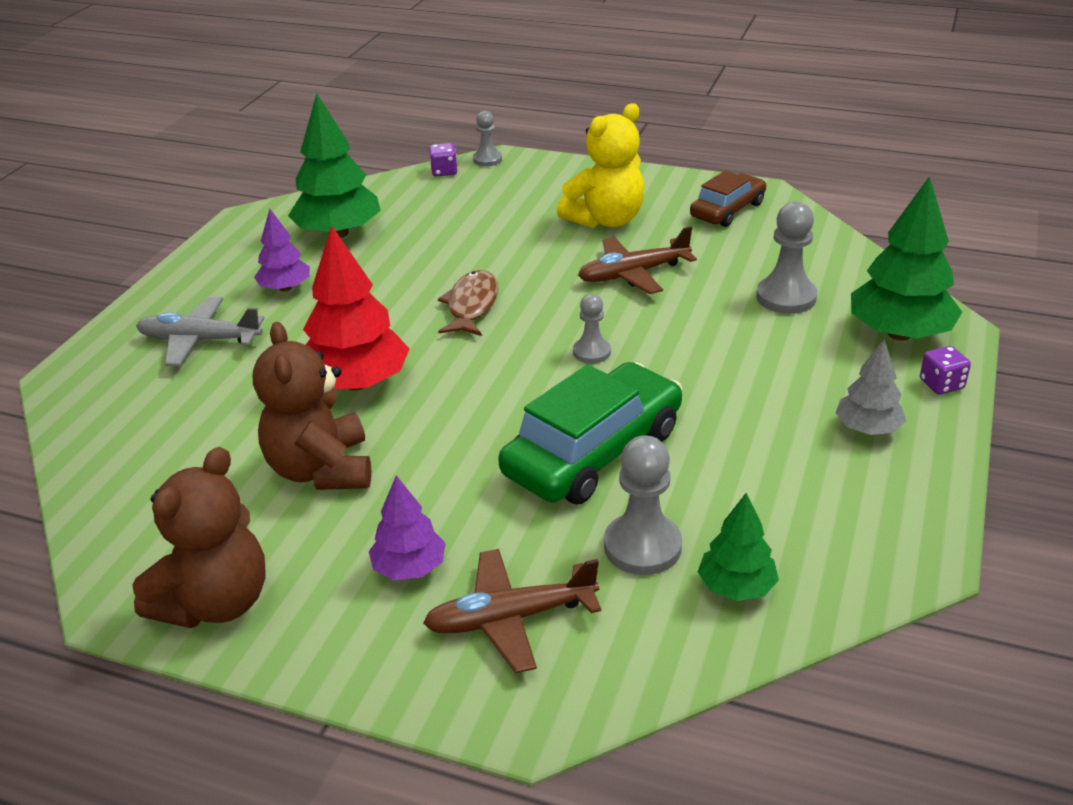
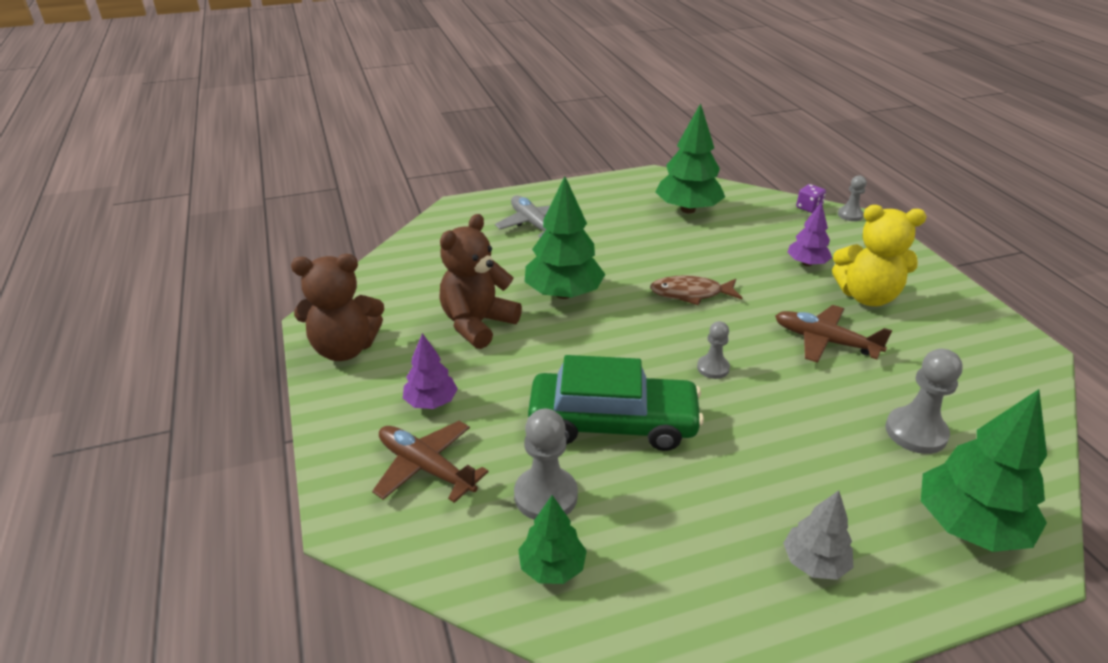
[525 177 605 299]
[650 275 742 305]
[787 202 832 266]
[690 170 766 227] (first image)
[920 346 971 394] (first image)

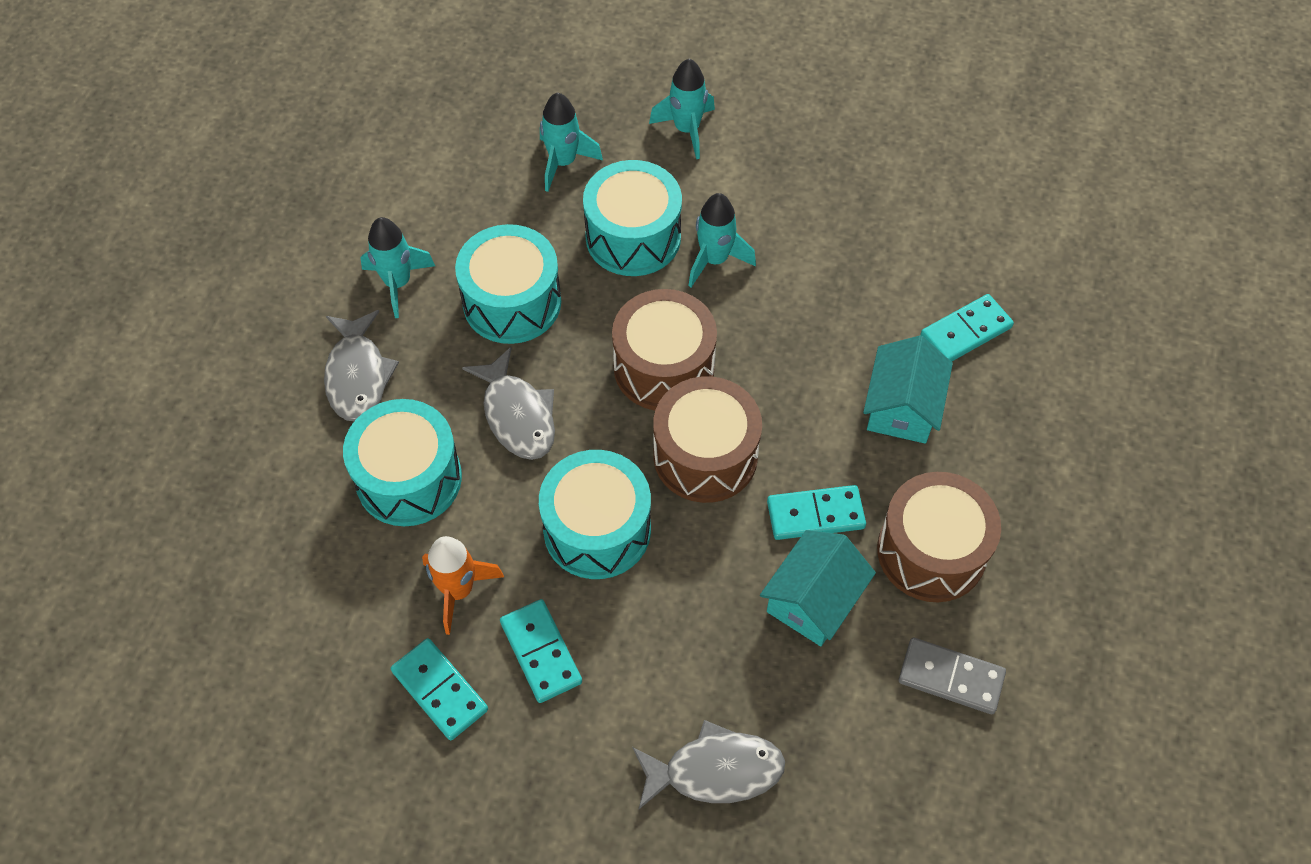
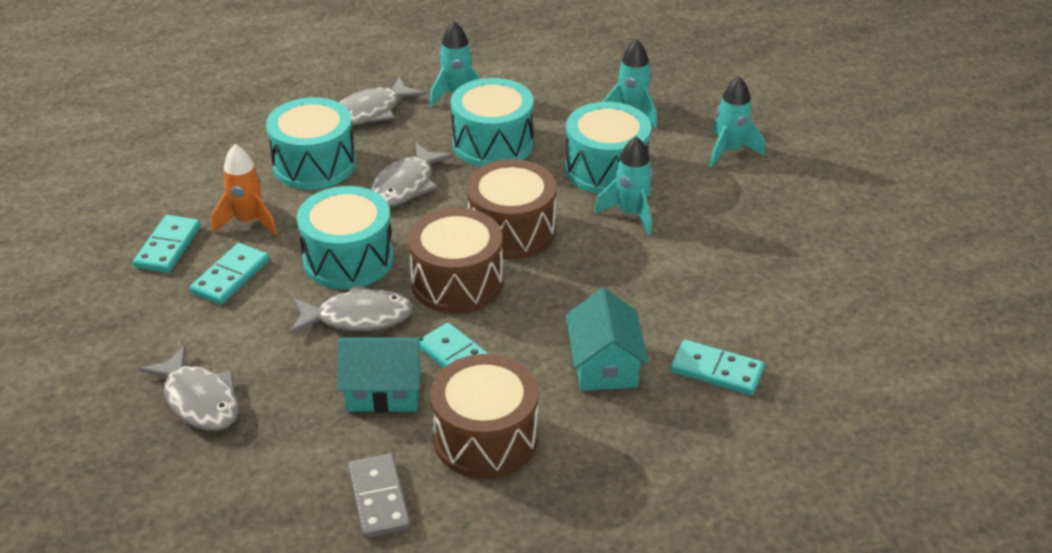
[290 284 413 334]
[566 288 649 391]

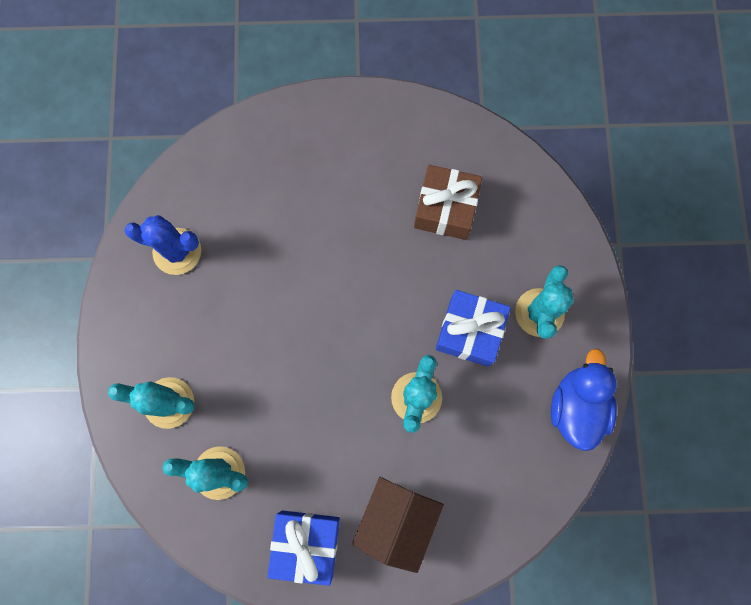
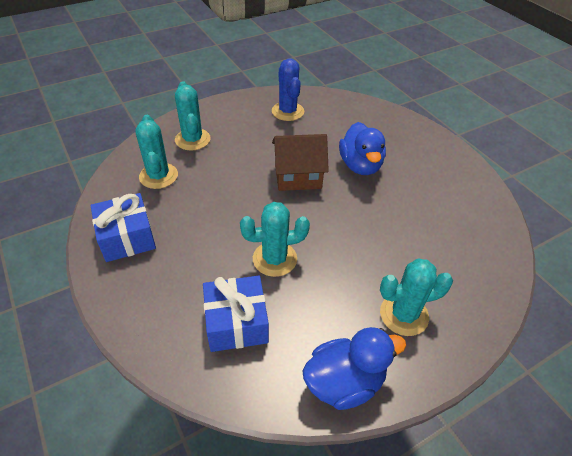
[203 276 269 352]
[272 134 329 191]
[339 122 386 175]
[414 165 482 240] (first image)

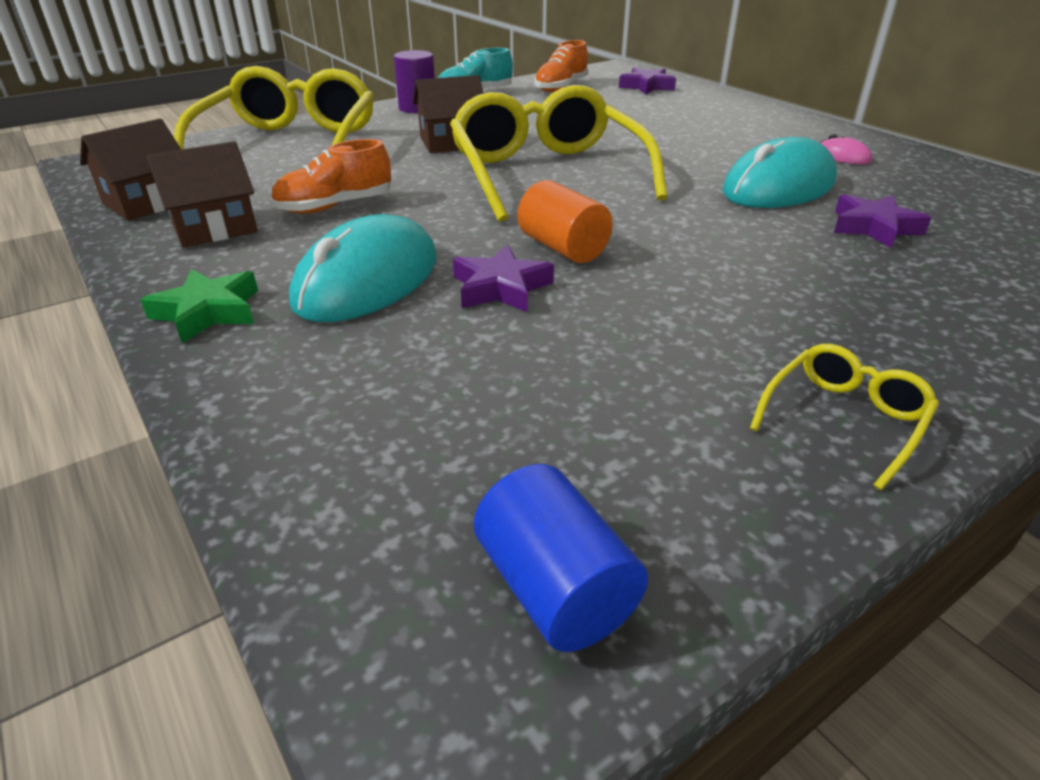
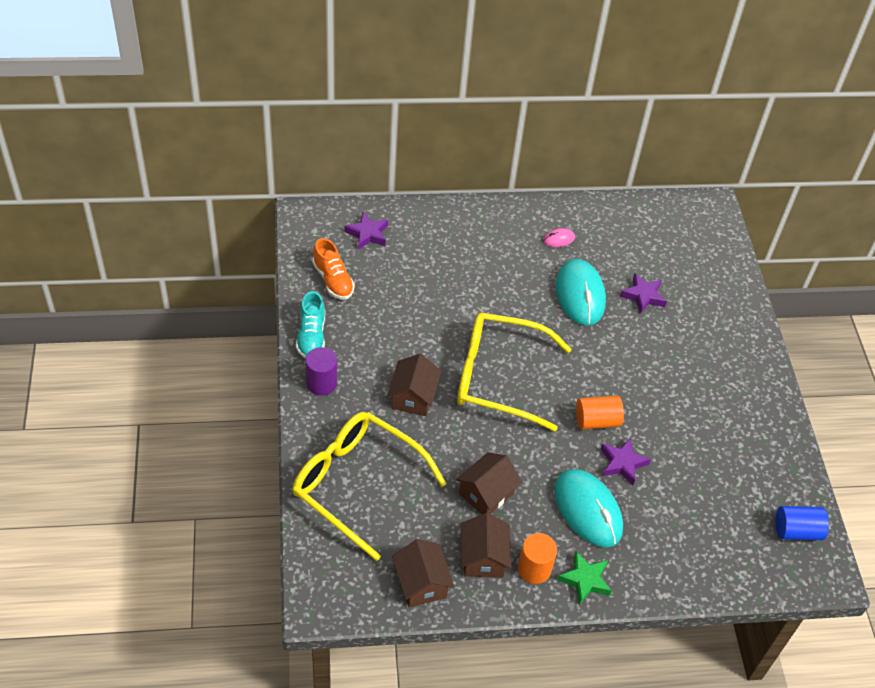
[456 452 522 514]
[518 533 557 584]
[750 344 939 490] (first image)

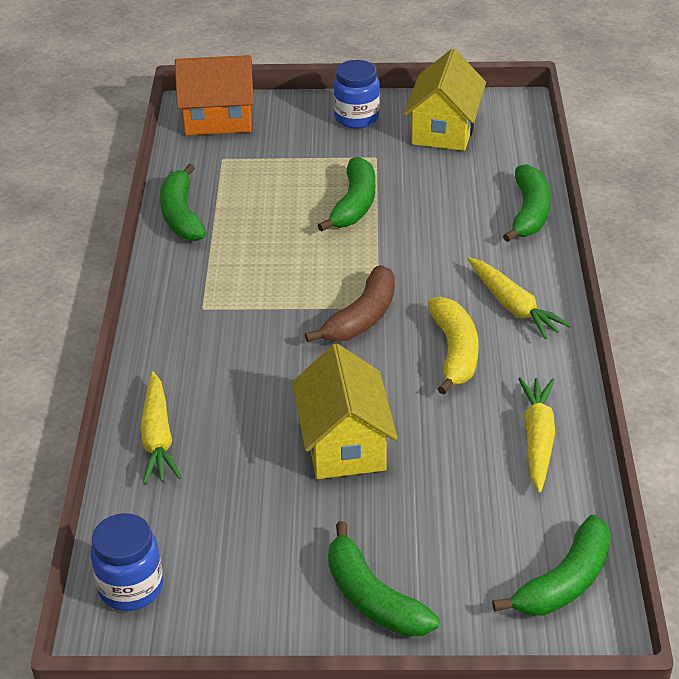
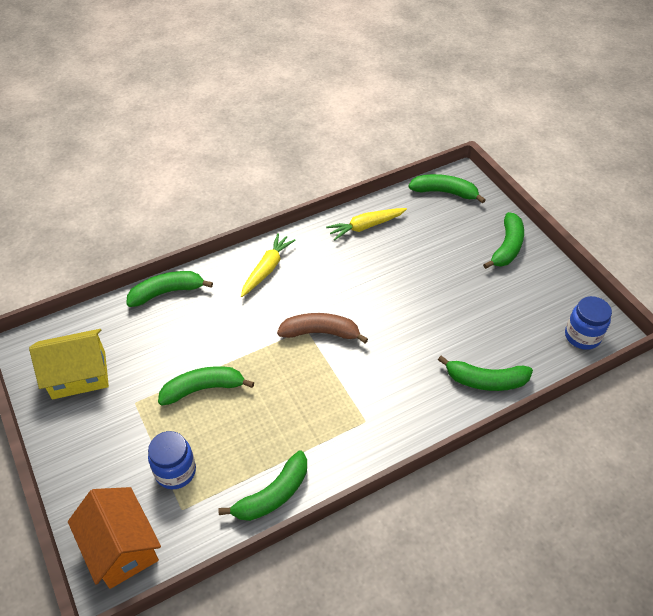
[148 431 196 489]
[438 356 533 391]
[292 344 397 479] (first image)
[428 296 479 395] (first image)

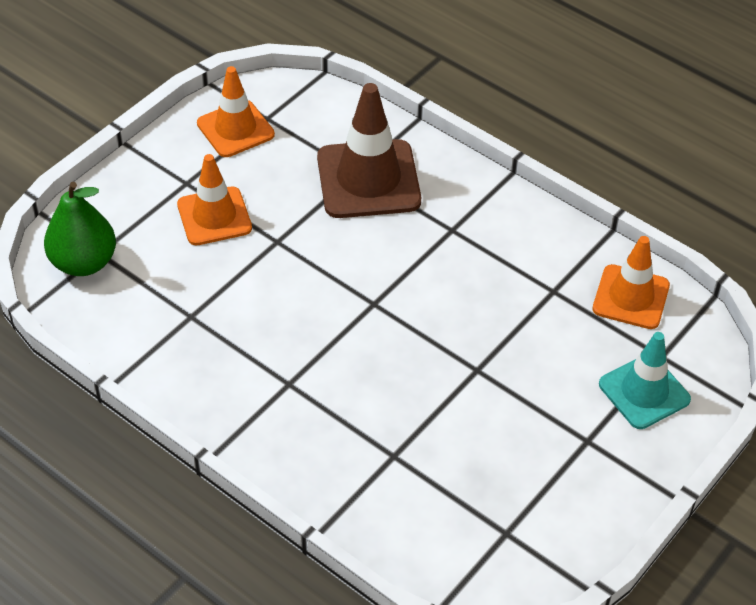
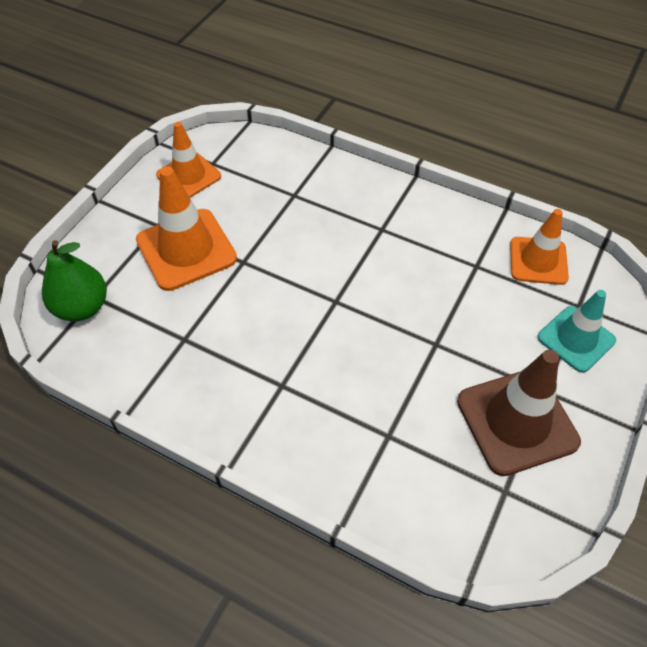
[136 166 237 291]
[457 349 581 476]

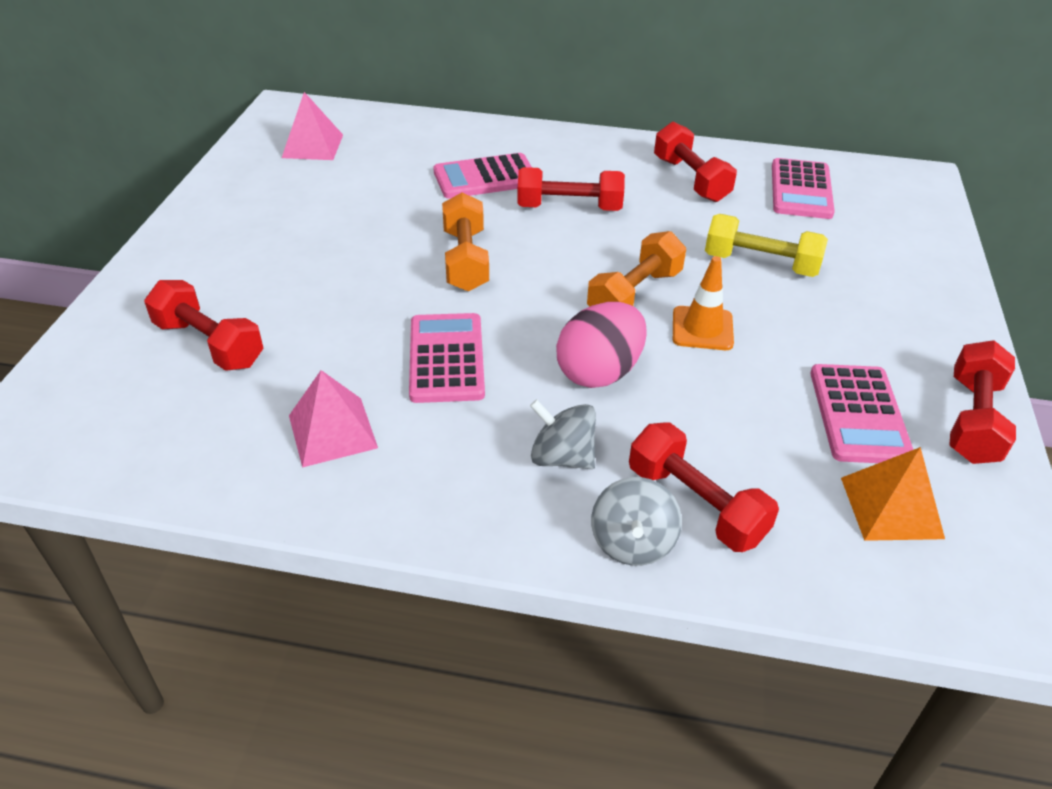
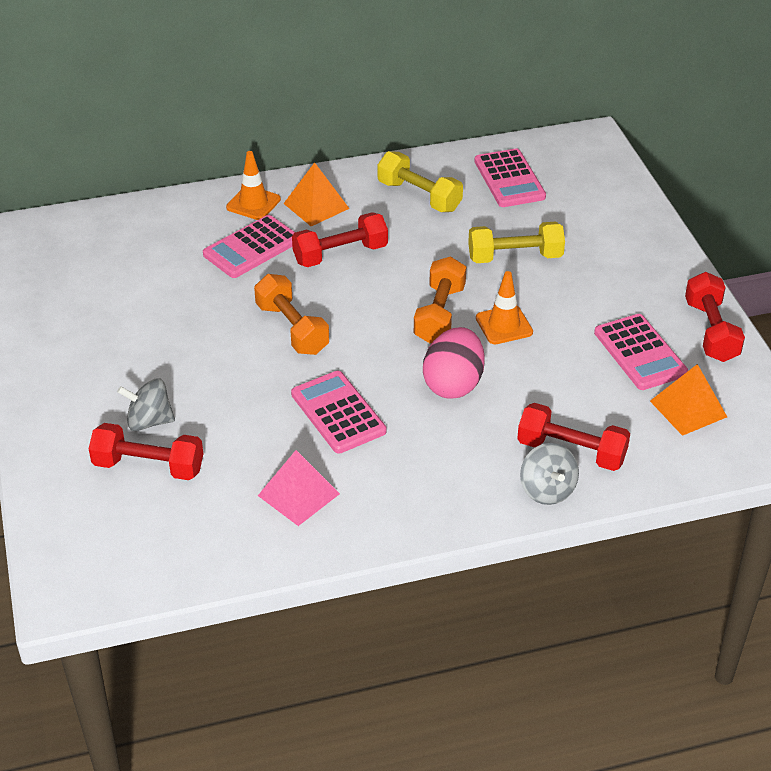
[117 378 175 431]
[226 151 281 220]
[283 162 350 226]
[377 151 463 212]
[282 92 343 160] (first image)

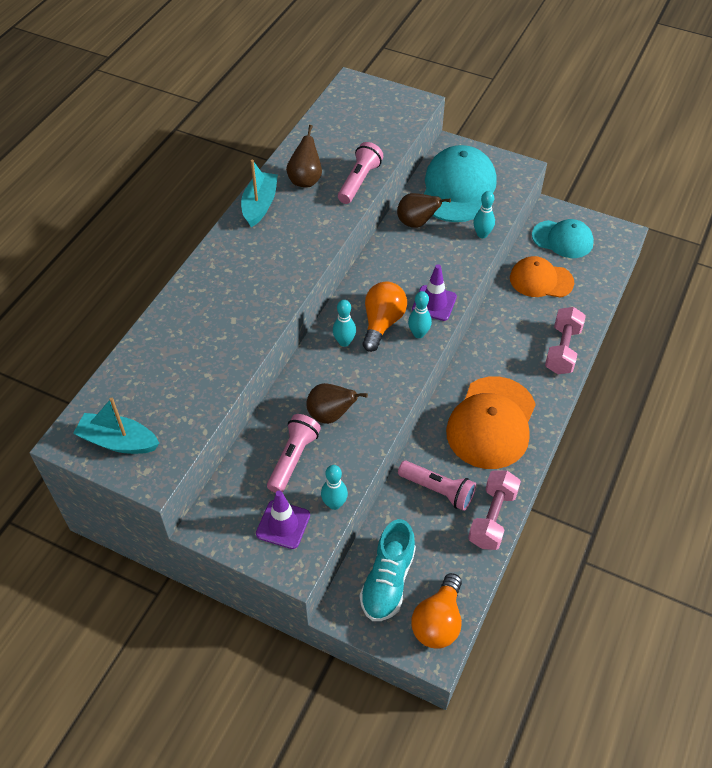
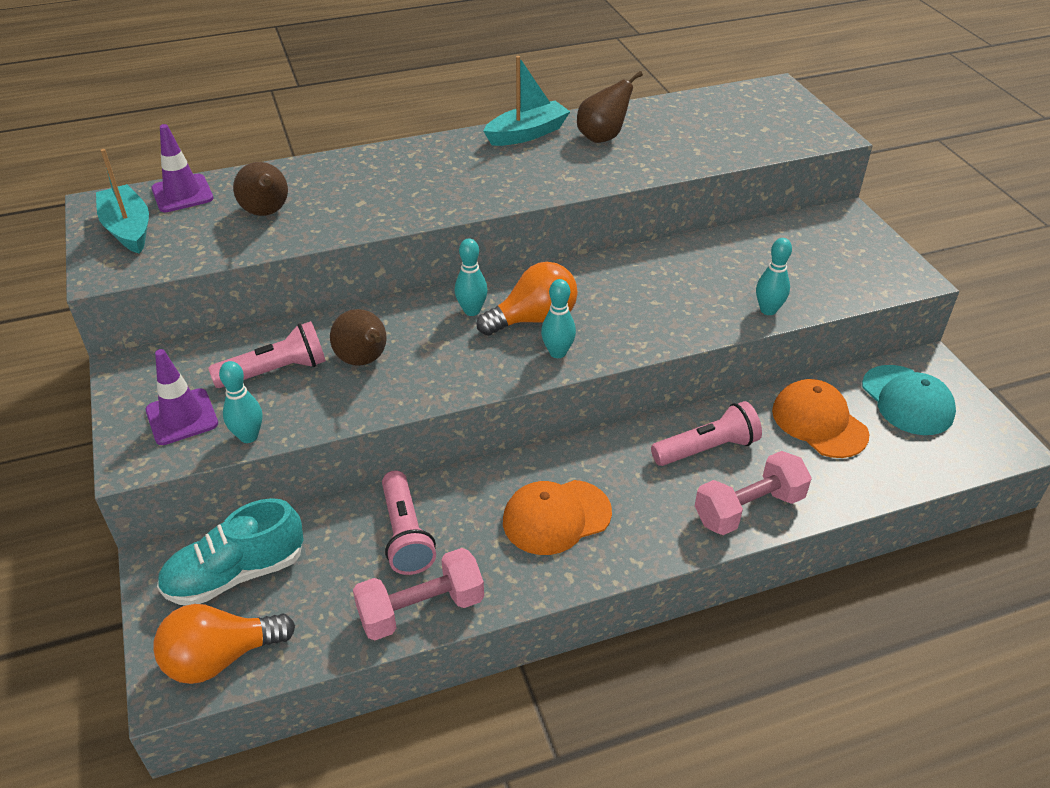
[151 124 213 212]
[233 162 288 216]
[503 480 612 555]
[651 401 762 466]
[424 145 497 222] (first image)

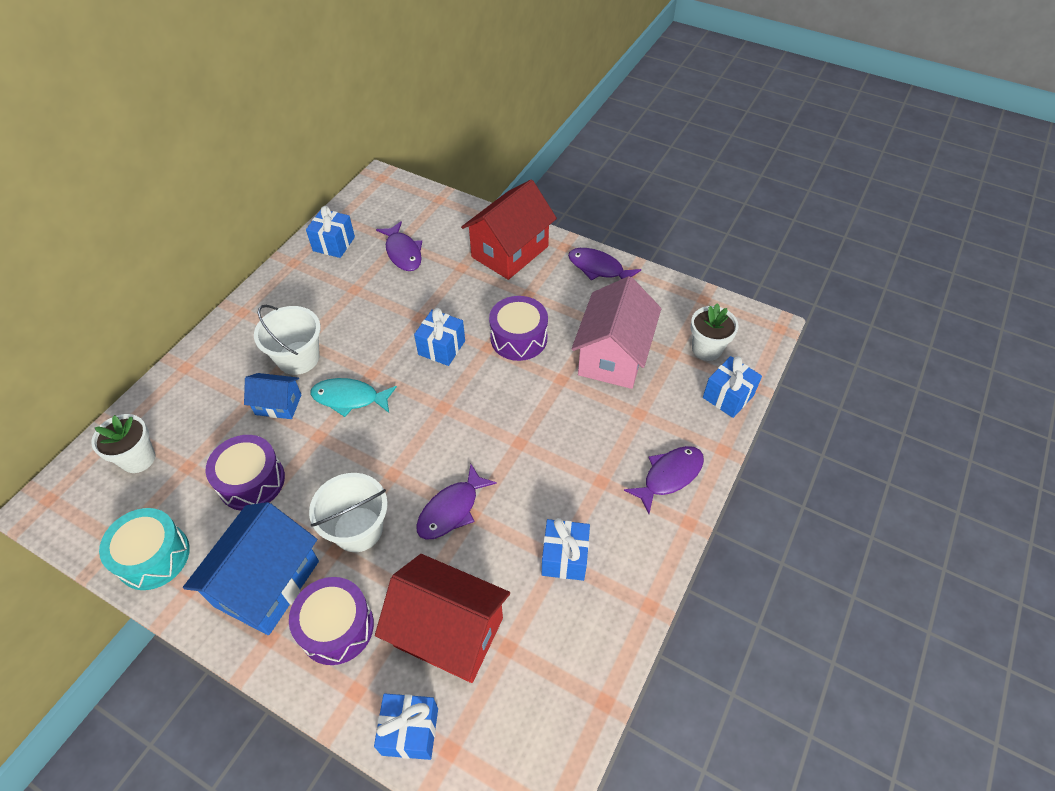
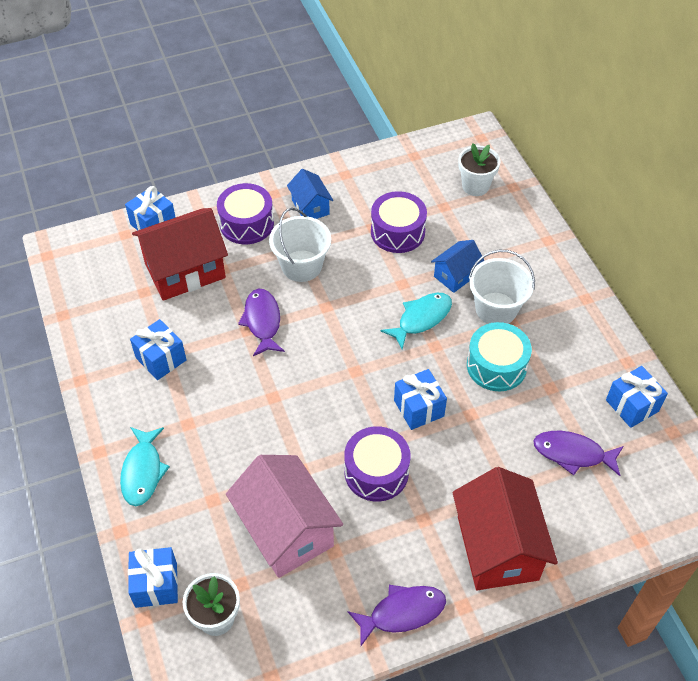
[120 427 170 506]
[287 169 333 219]
[467 322 532 391]

